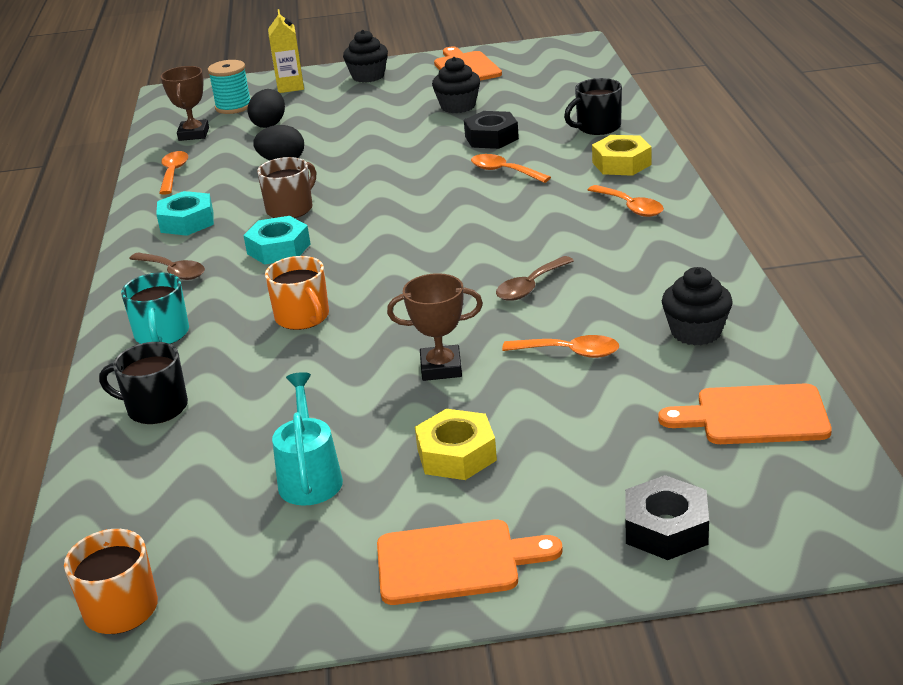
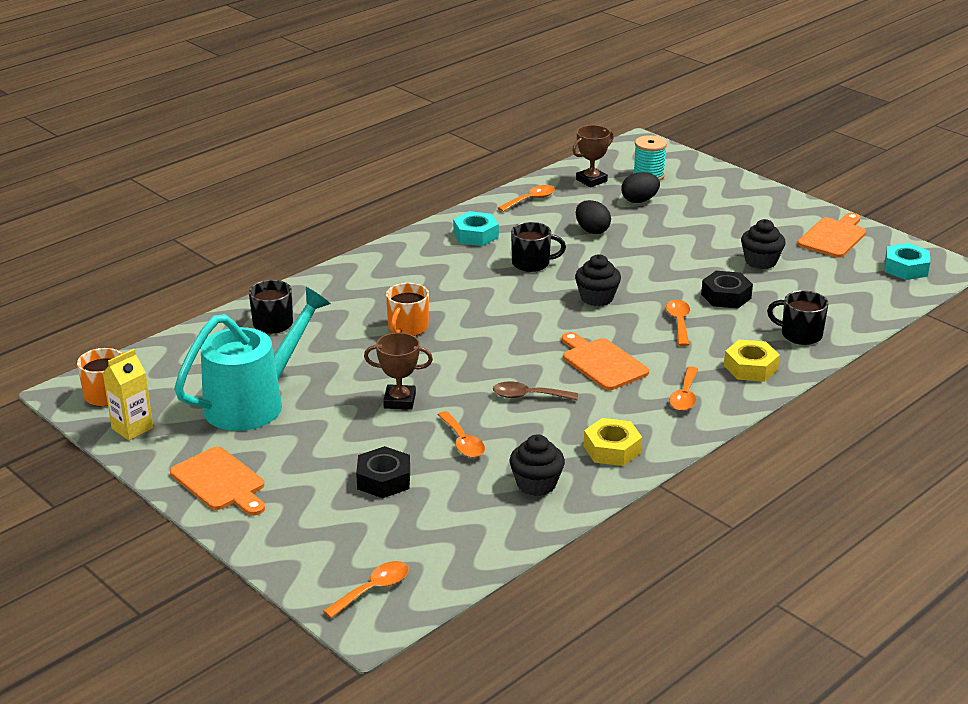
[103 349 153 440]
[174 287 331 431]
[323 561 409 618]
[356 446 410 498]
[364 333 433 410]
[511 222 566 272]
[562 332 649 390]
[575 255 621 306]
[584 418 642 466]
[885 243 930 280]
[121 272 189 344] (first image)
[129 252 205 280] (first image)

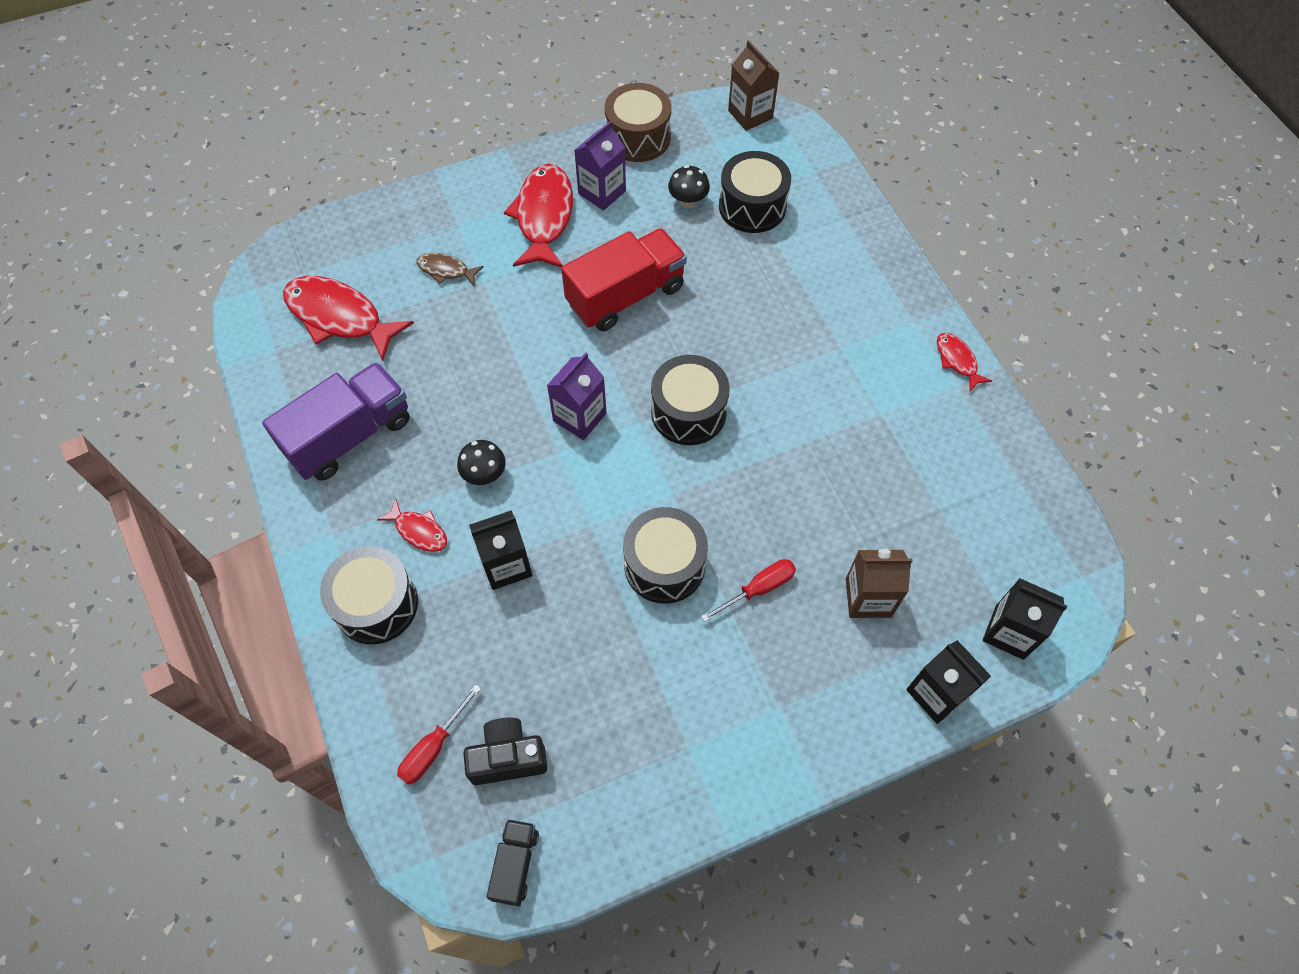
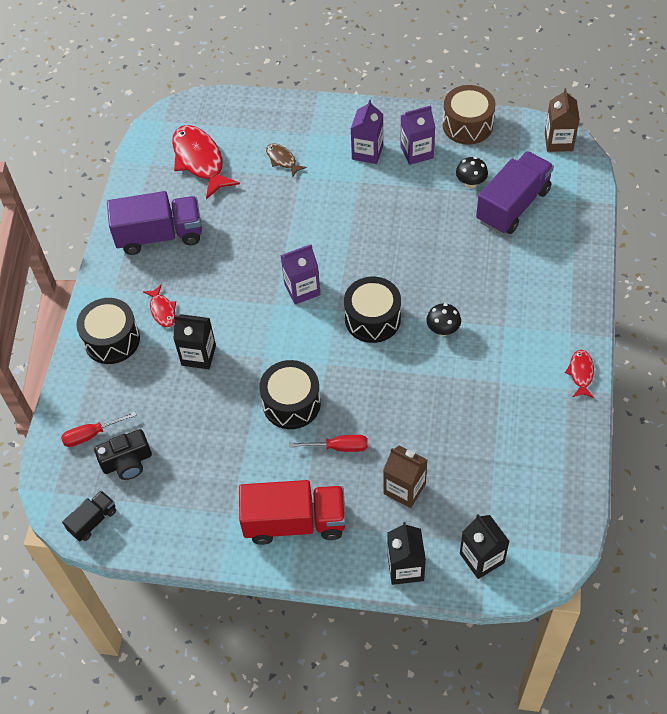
[94 429 152 480]
[239 480 346 545]
[351 100 383 164]
[427 303 461 336]
[476 151 554 234]

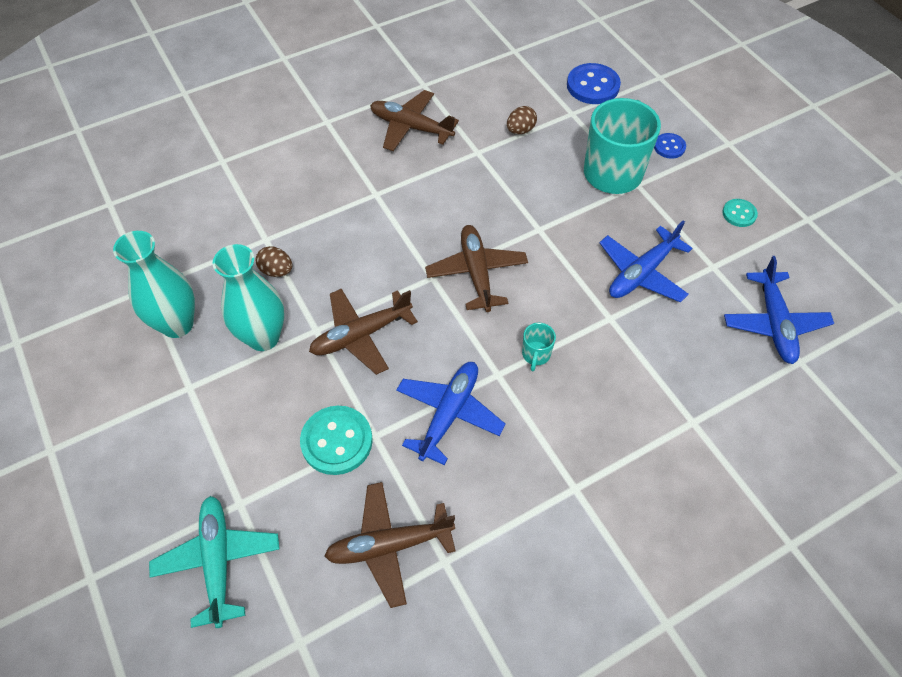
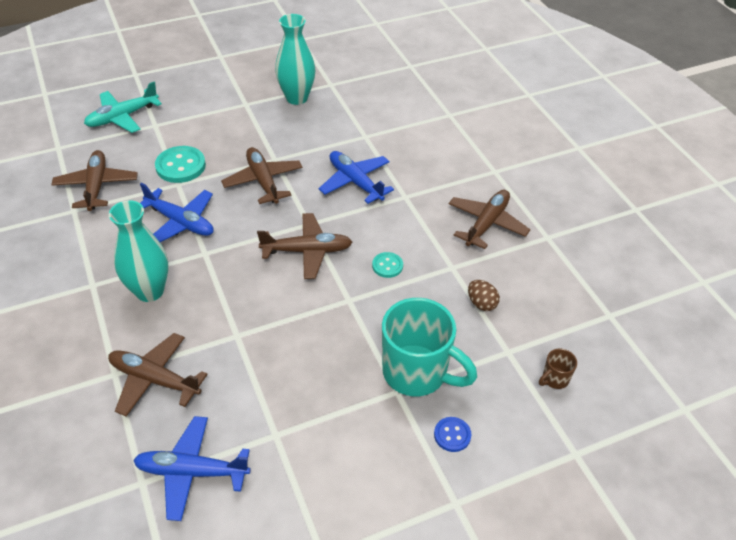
[84 82 162 133]
[108 333 208 416]
[109 200 169 302]
[319 151 394 204]
[372 252 403 278]
[539 349 577 389]
[256 246 292 277] (first image)
[522 323 556 371] (first image)

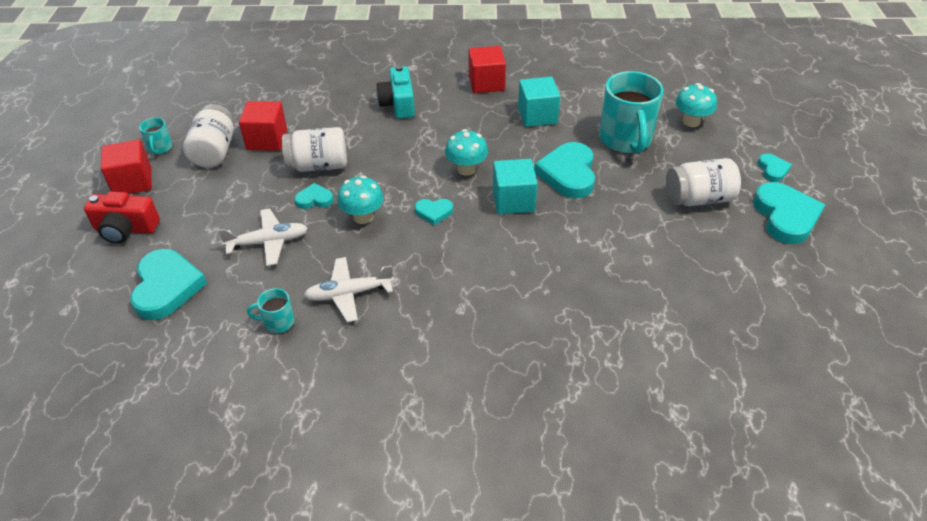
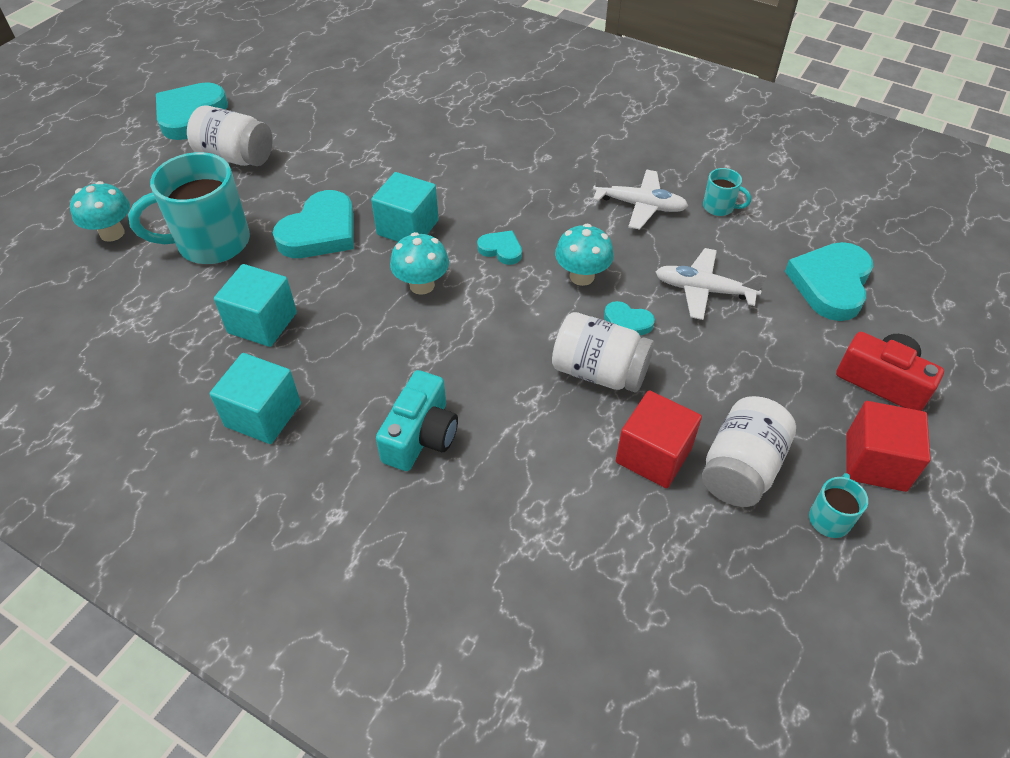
[128 152 250 264]
[210 353 301 444]
[758 154 792 182] (first image)

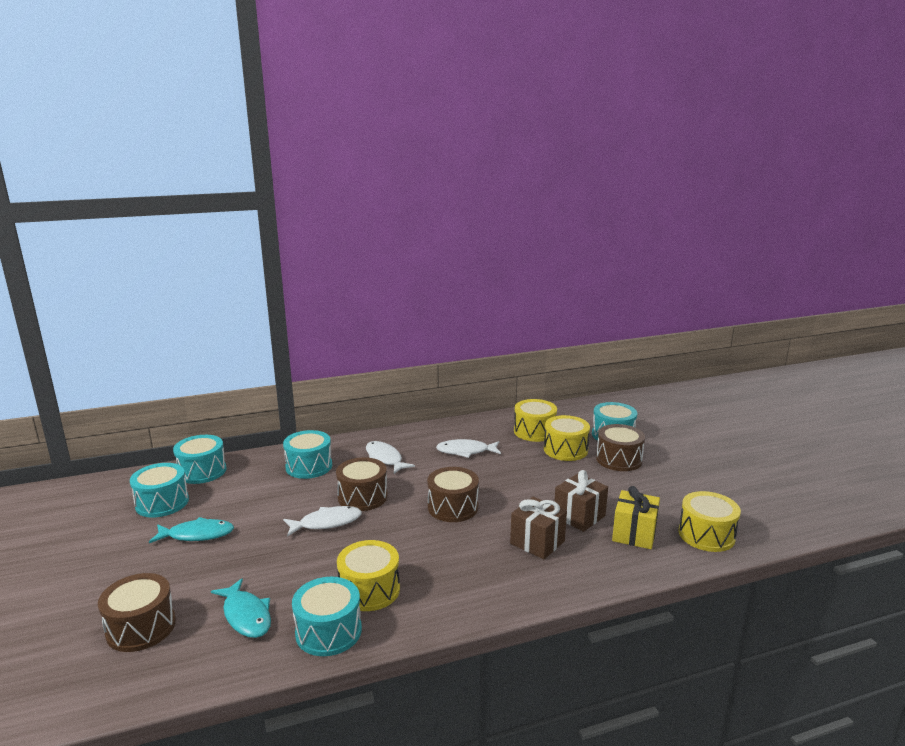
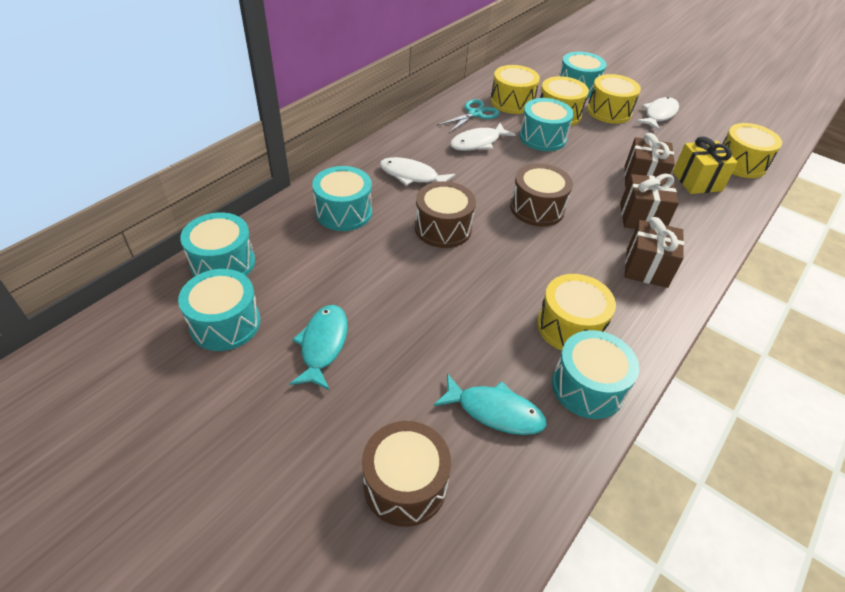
[290 305 348 390]
[438 99 500 133]
[519 98 574 151]
[587 74 641 124]
[624 217 684 288]
[636 97 679 130]

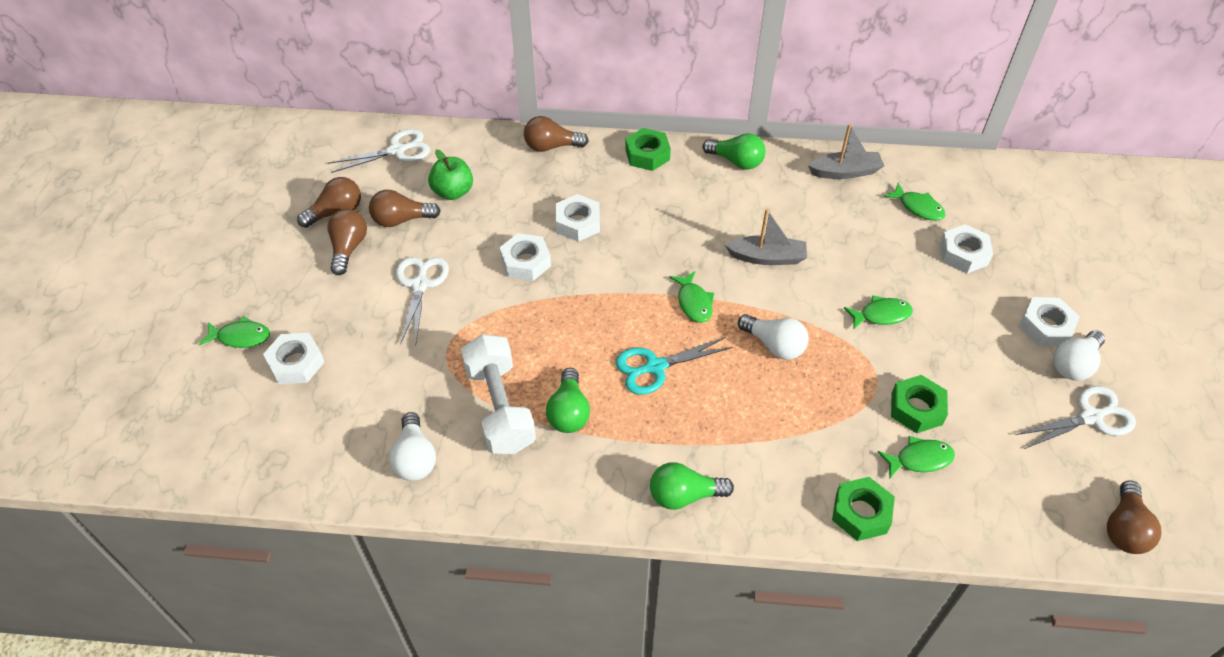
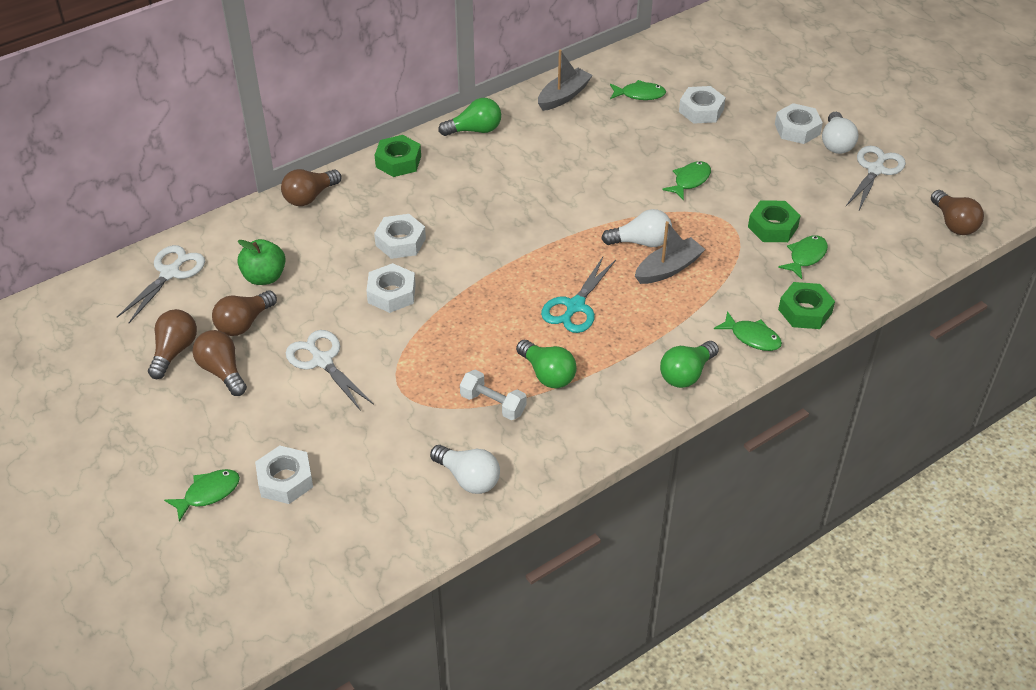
[460 370 527 420]
[635 221 705 284]
[714 311 782 351]

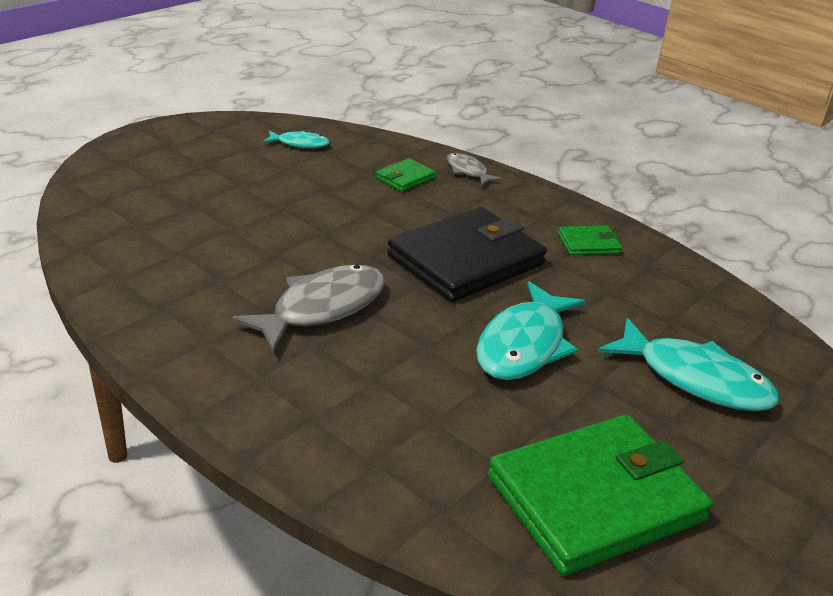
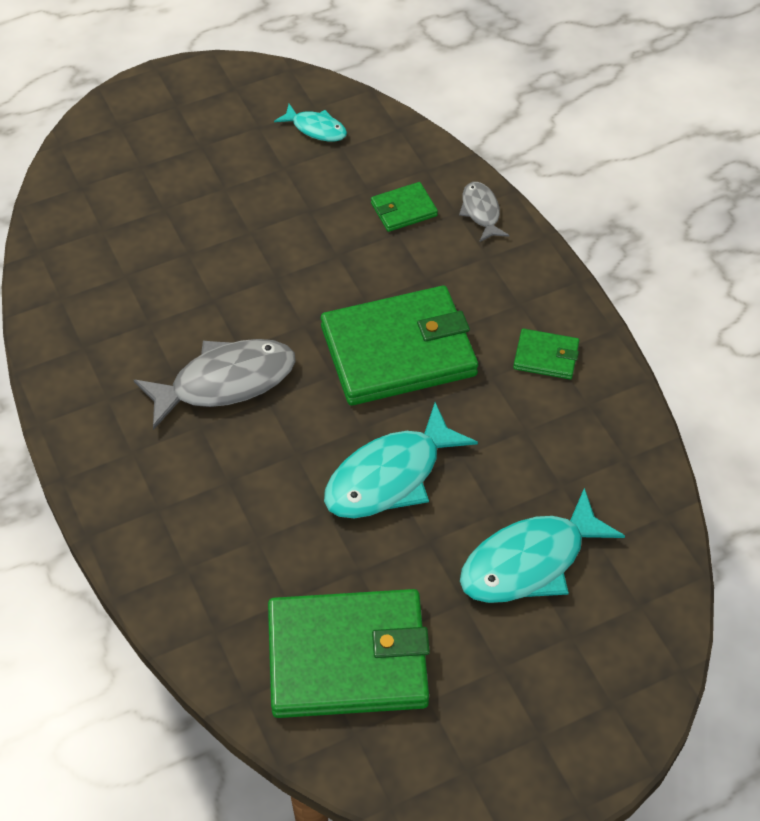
[321 286 478 405]
[460 488 625 603]

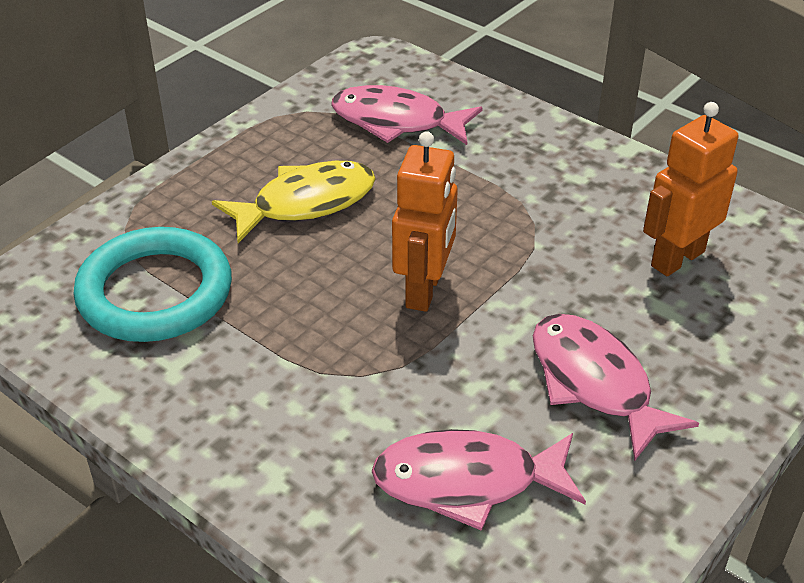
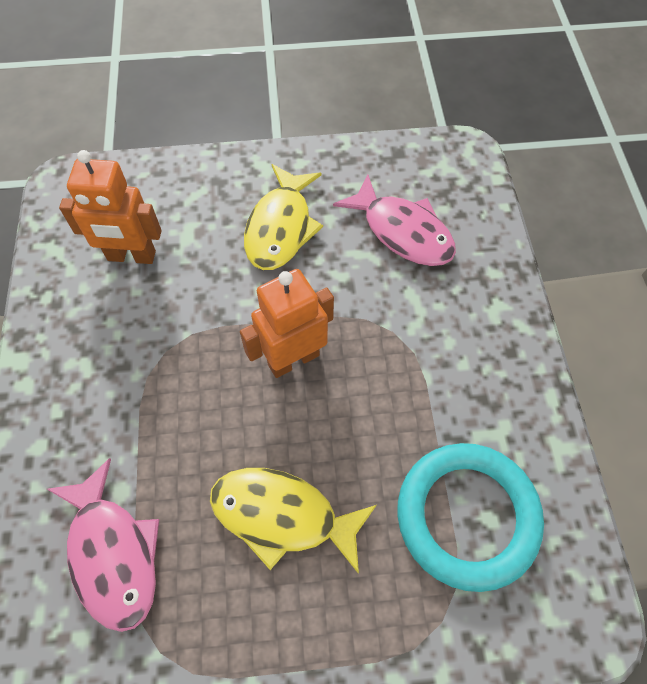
[244 164 323 270]

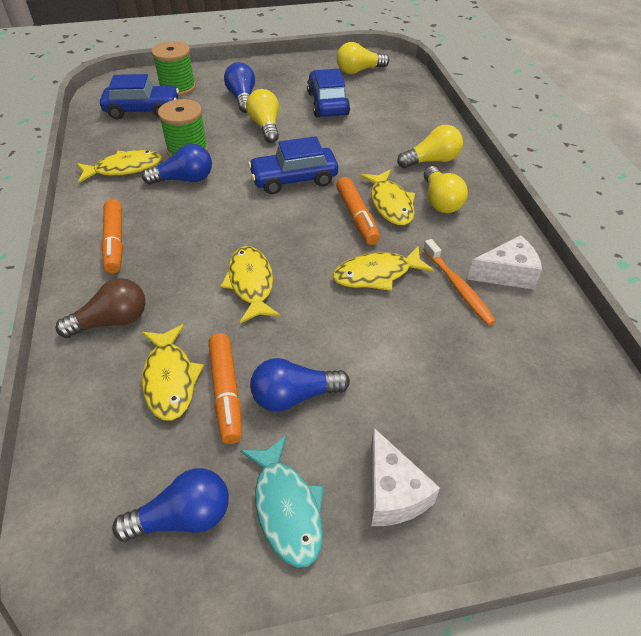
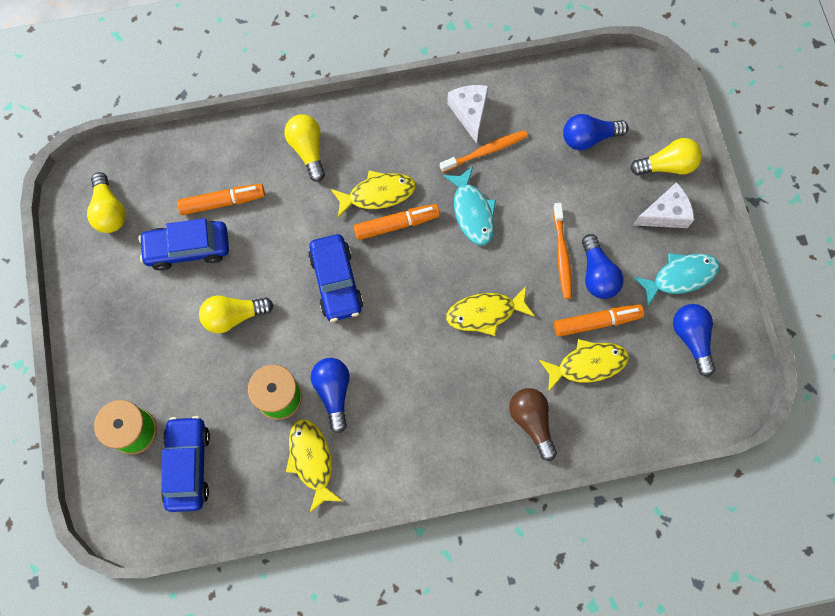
[177 184 265 215]
[443 167 496 245]
[553 203 572 299]
[563 114 628 150]
[631 138 702 175]

